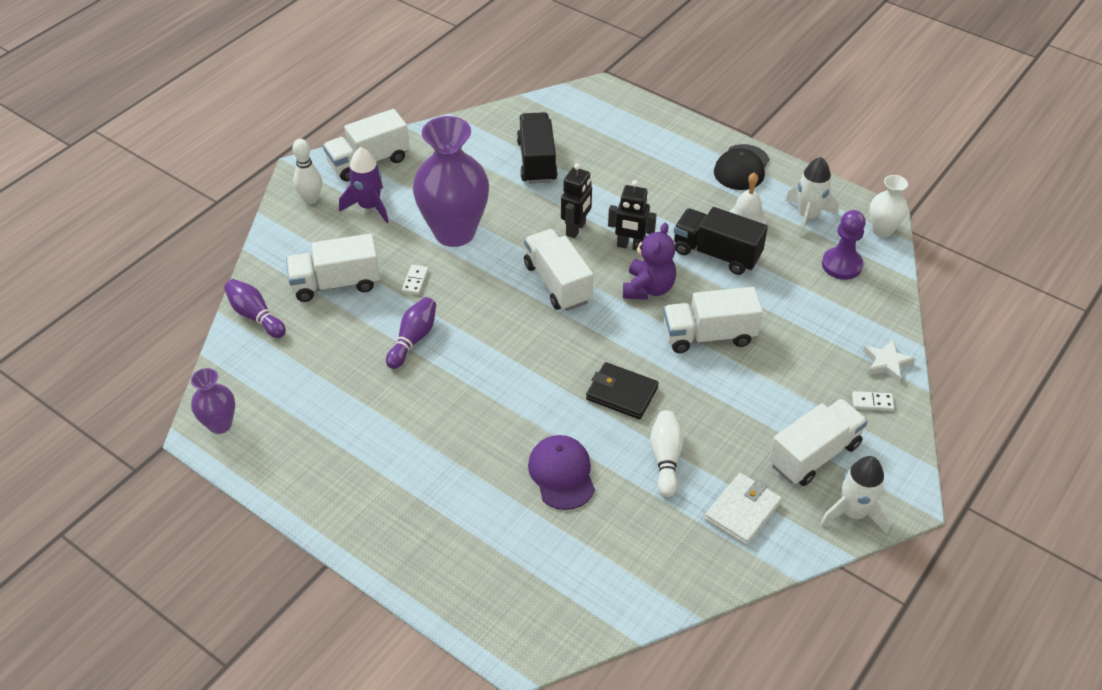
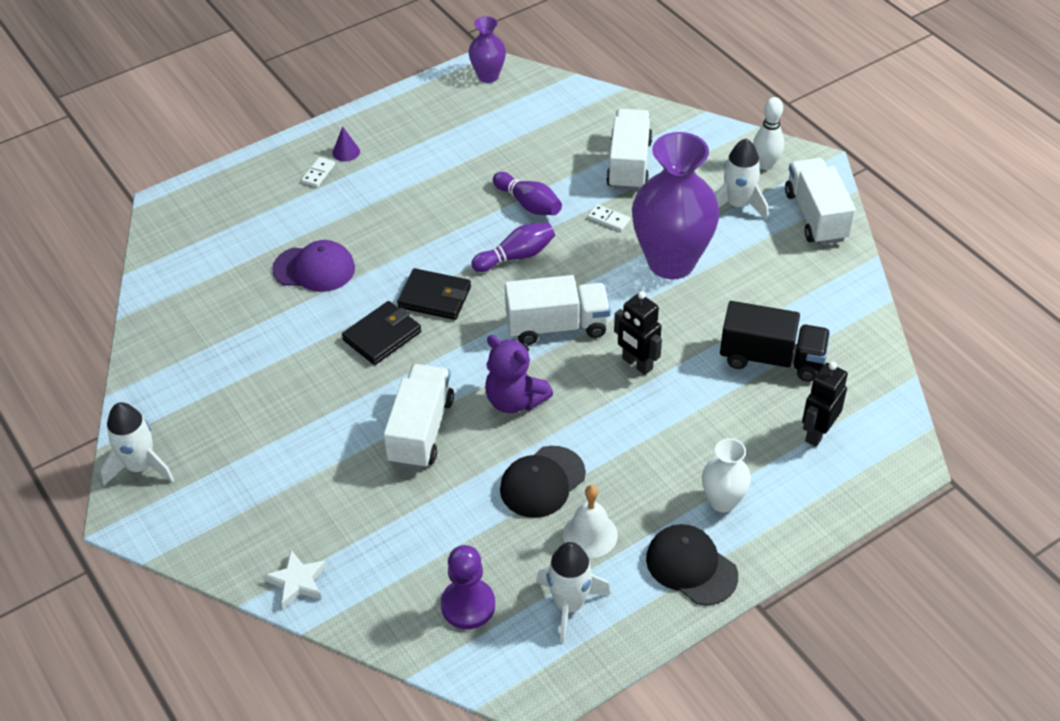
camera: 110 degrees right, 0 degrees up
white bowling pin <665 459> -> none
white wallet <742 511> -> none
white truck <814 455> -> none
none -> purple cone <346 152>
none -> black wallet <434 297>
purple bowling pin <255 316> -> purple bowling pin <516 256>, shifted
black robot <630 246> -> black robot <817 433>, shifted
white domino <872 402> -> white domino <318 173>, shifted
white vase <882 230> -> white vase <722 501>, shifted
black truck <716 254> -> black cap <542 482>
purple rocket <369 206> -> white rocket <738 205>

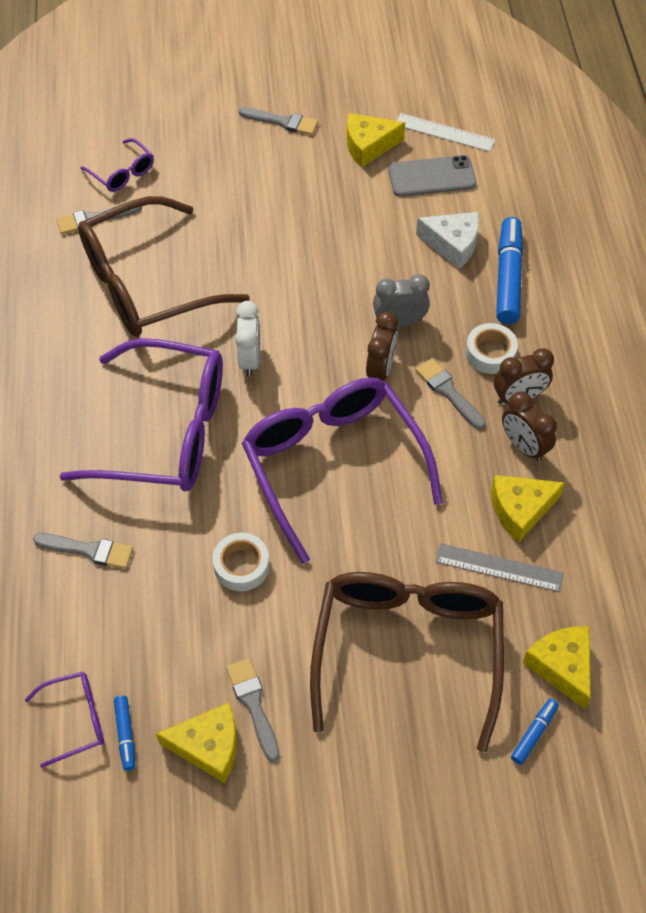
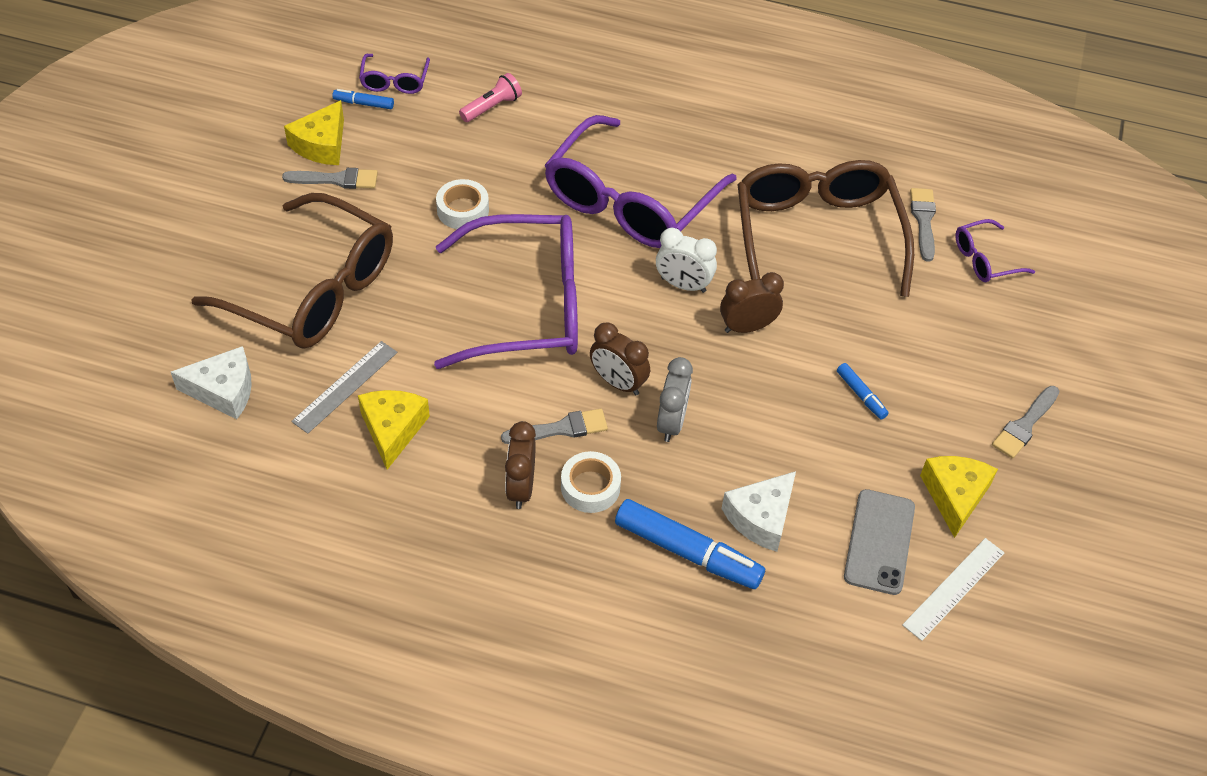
camera: 110 degrees right, 5 degrees down
grey brush <89 550> -> none
none -> pink flashlight <492 107>
brown clock <523 446> -> brown clock <747 327>, shifted
blue marker <534 733> -> blue marker <861 395>, shifted
yellow cheese <562 666> -> white cheese <223 391>

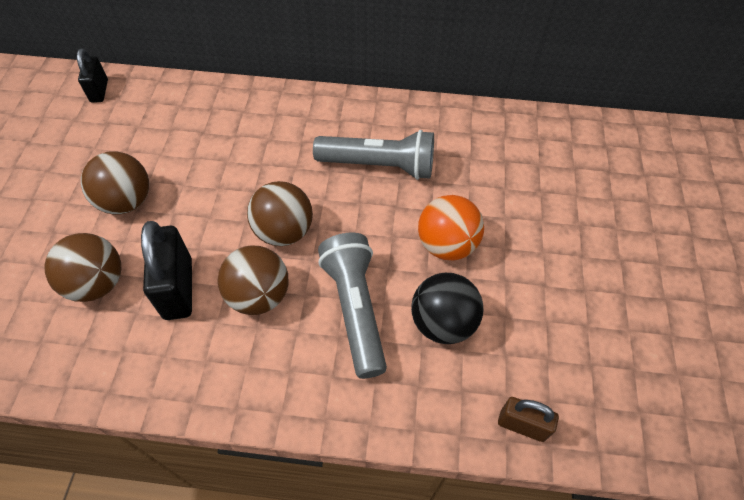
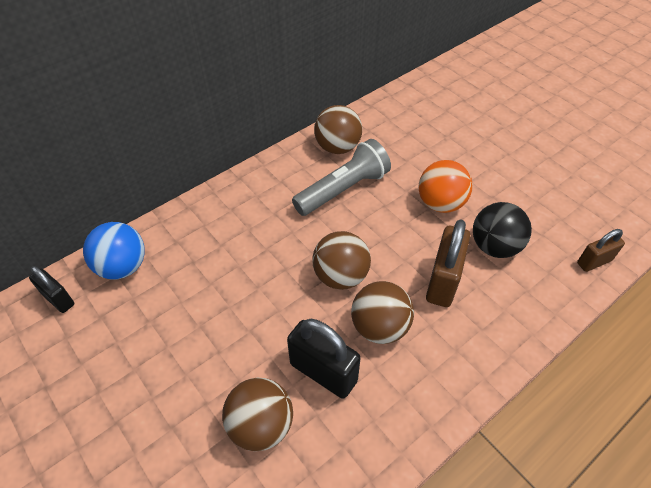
camera: 45 degrees left, 5 degrees down
none -> blue ball <123 266>
brown ball <126 201> -> brown ball <337 147>, shifted
grey flashlight <355 309> -> brown padlock <443 281>

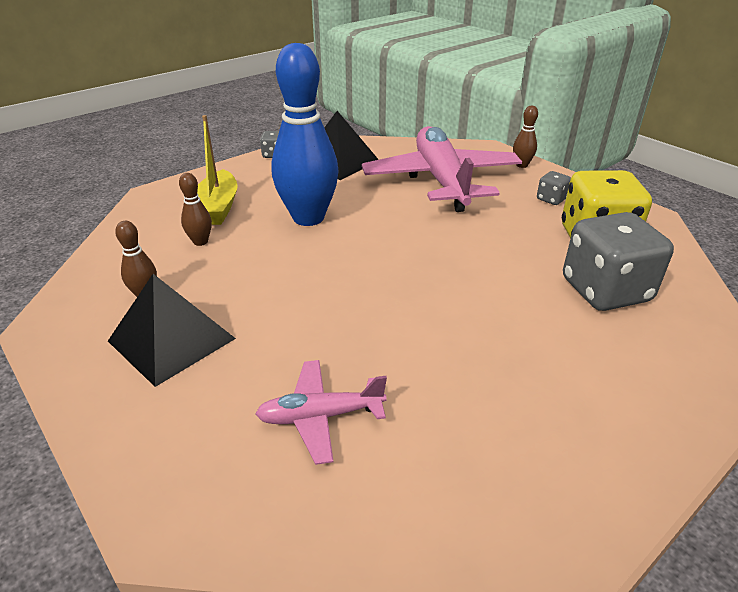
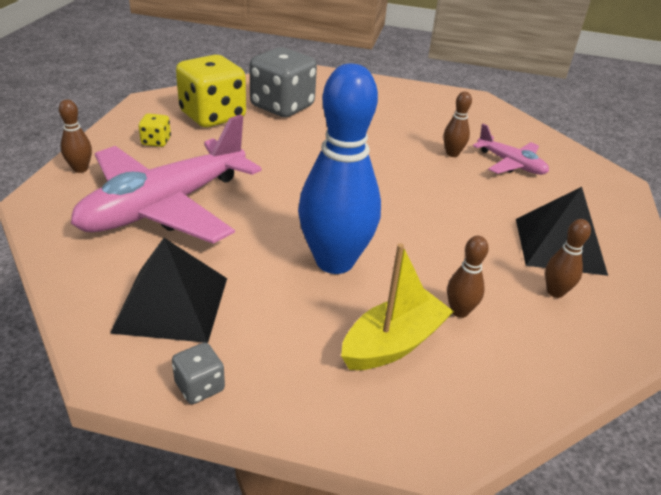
camera: 130 degrees left, 0 degrees up
none -> brown bowling pin <452 154>
grey dice <551 199> -> yellow dice <156 142>

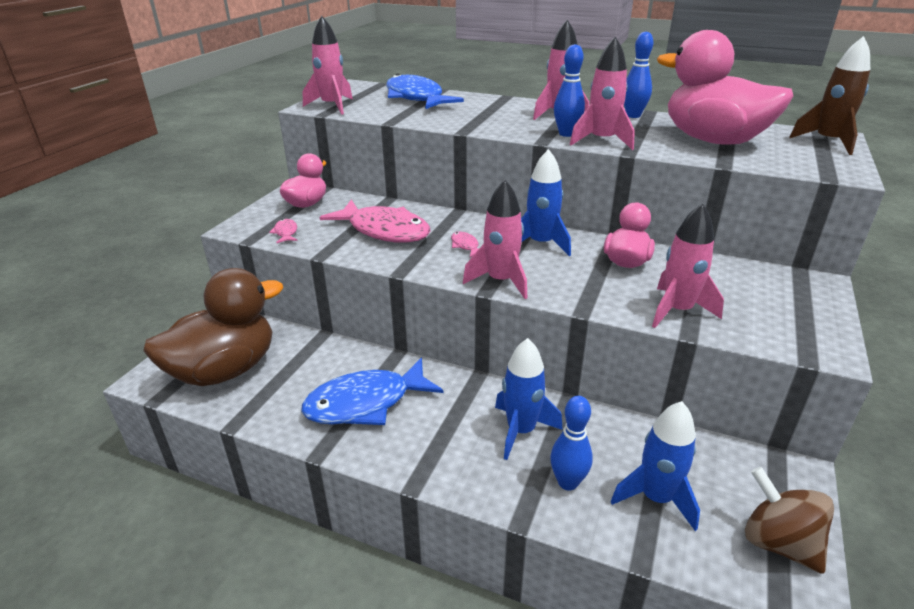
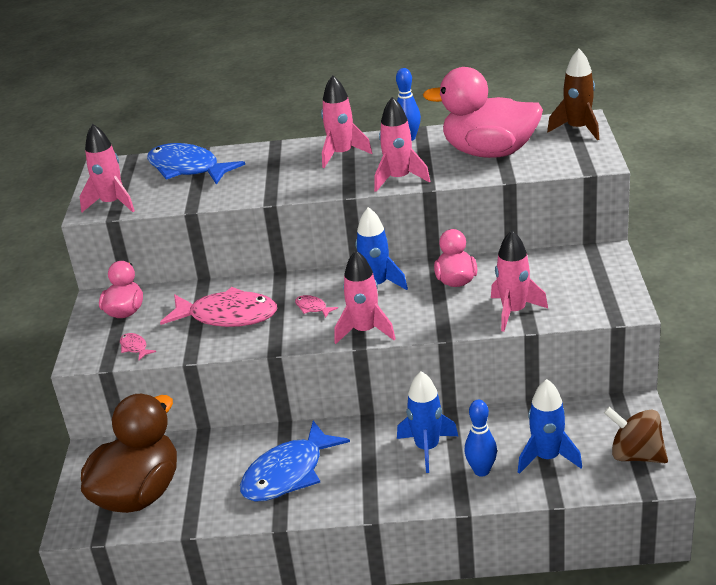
camera: 20 degrees left, 0 degrees up
blue bowling pin <566 134> -> none

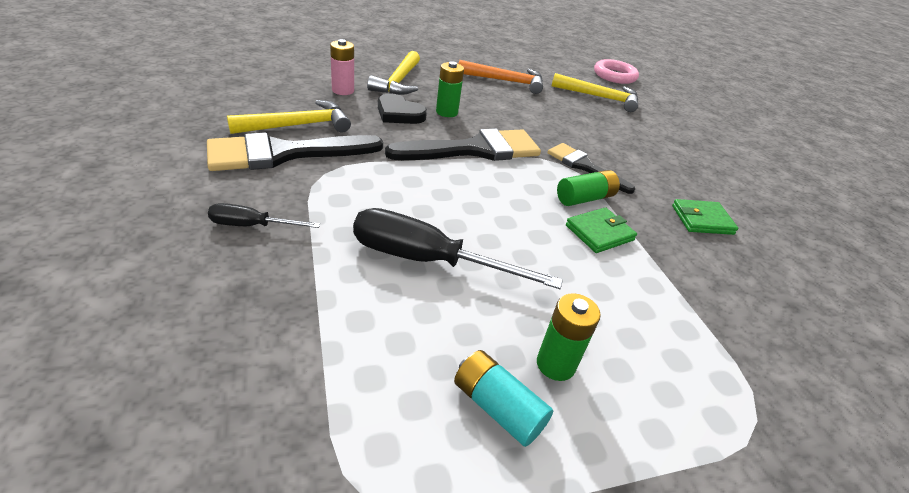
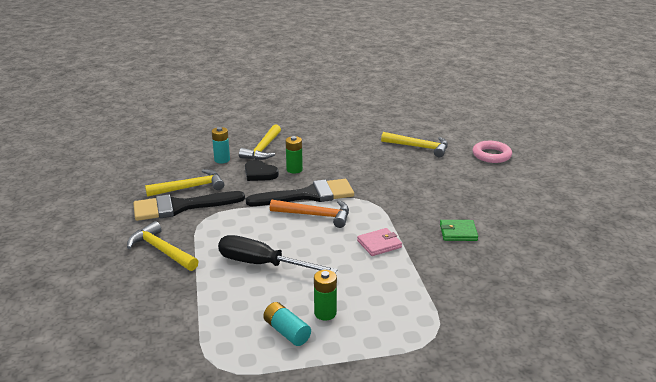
camera: 10 degrees right, 10 degrees down
black brush <584 166> -> none
green battery <585 198> -> none
orange hammer <506 81> -> orange hammer <315 215>, shifted
pink ring <614 76> -> pink ring <491 155>, shifted
black screwdriver <252 226> -> yellow hammer <161 250>
pink battery <343 90> -> turquoise battery <222 160>
green wallet <599 233> -> pink wallet <379 244>

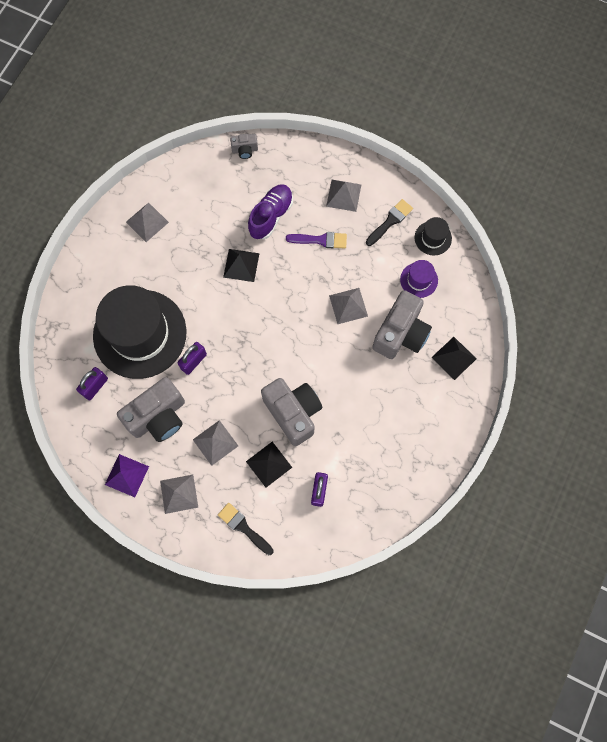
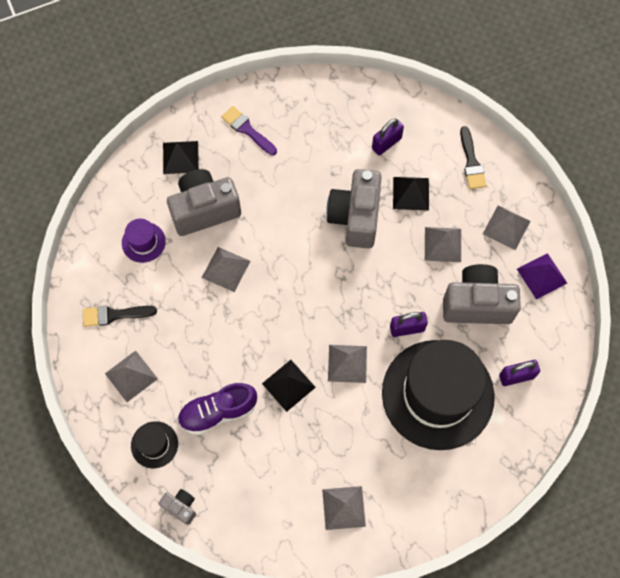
camera: 140 degrees left, 5 degrees down
none -> grey pyramid <347 363>
purple brush <320 240> -> purple brush <247 130>, shifted
black hat <433 238> -> black hat <154 444>, shifted

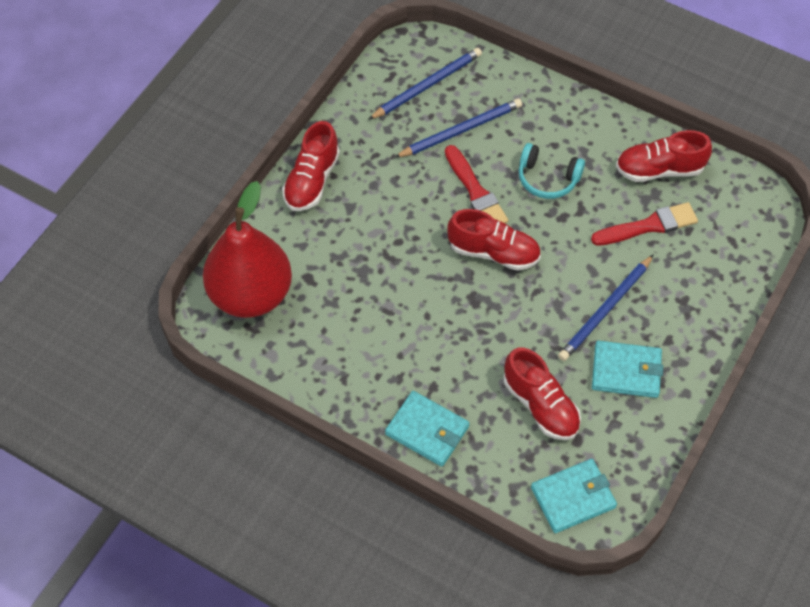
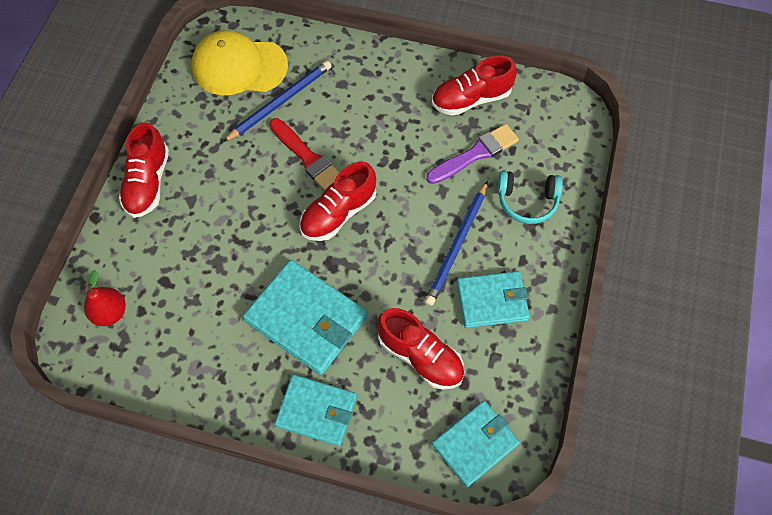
camera: 15 degrees left, 5 degrees up
none -> turquoise wallet <306 319>
turquoise headphones <547 178> -> turquoise headphones <527 201>, shifted
blue pencil <427 85> -> yellow cap <239 66>
red brush <648 226> -> purple brush <475 154>
red shoe <493 252> -> red shoe <338 213>, 135 degrees clockwise
red pear <251 295> -> red pear <110 313>, x0.45

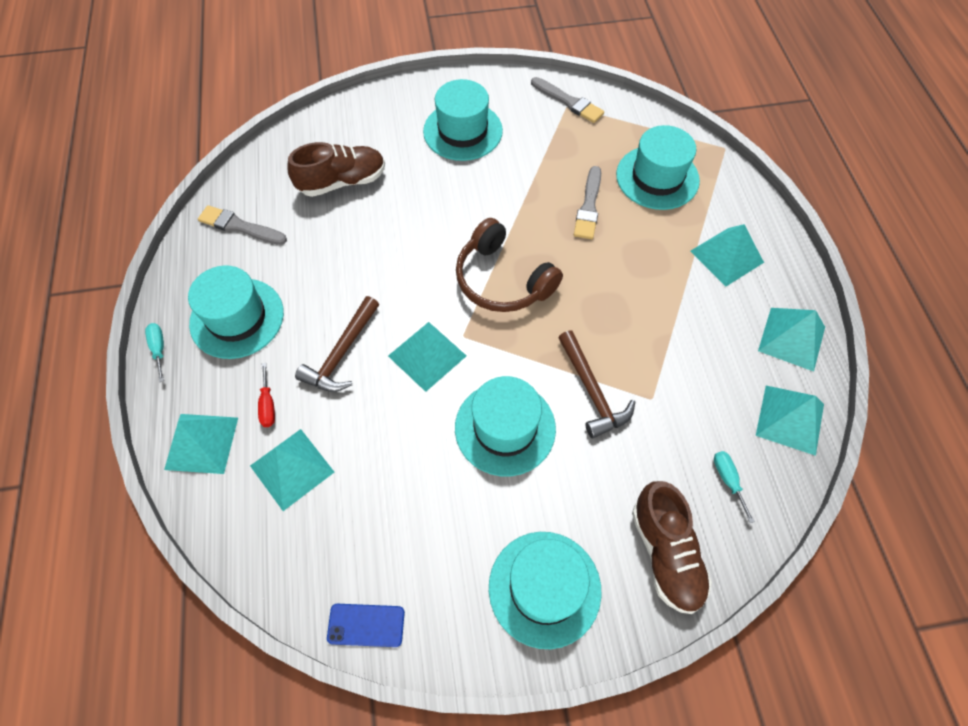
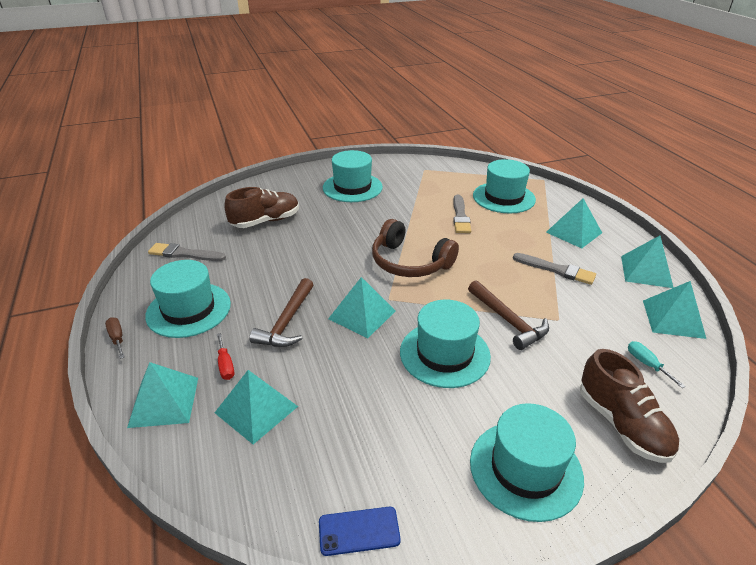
camera: 10 degrees left, 25 degrees down
grey brush <568 102> -> grey brush <556 270>, shifted
turquoise screwdriver <159 349> -> brown screwdriver <117 338>

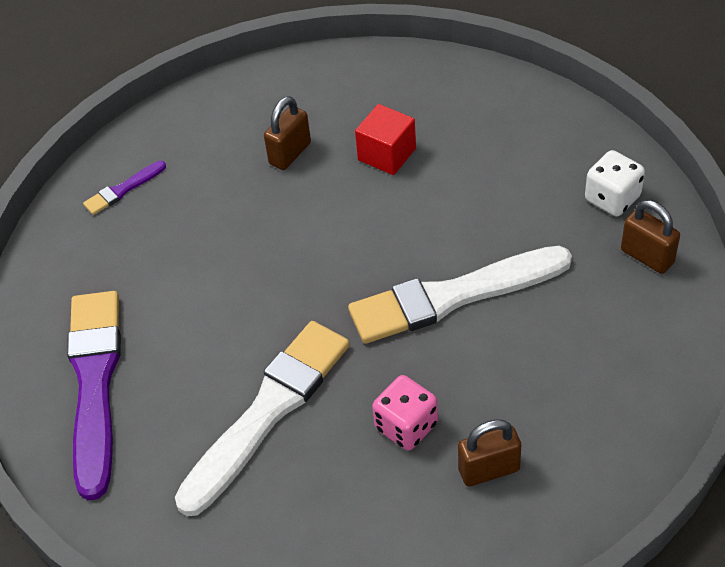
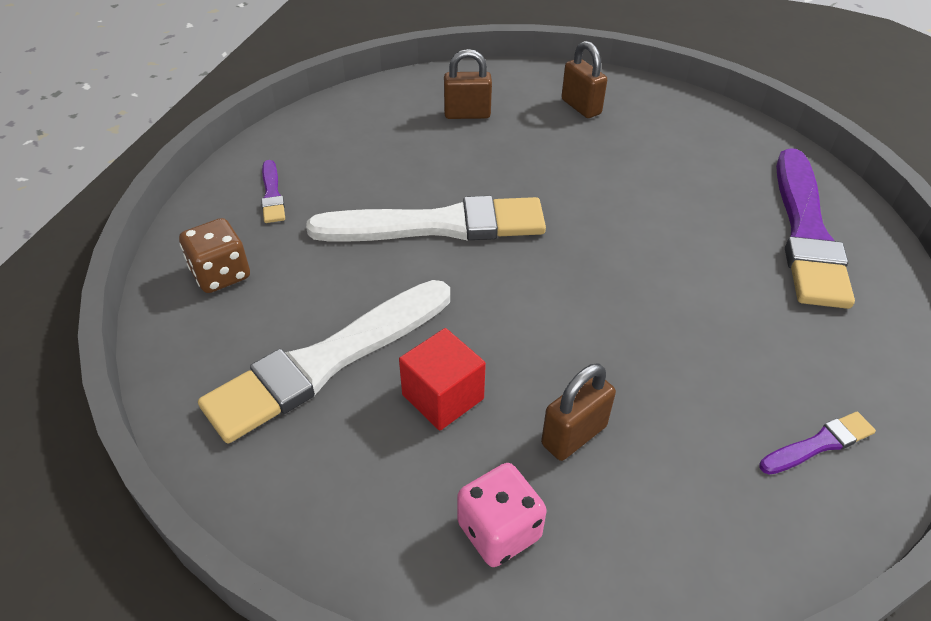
camera: 170 degrees left, 5 degrees down
none -> purple brush <272 195>
white brush <267 412> -> white brush <327 361>, shifted
pink dice <406 426> -> pink dice <499 531>, shifted
brown padlock <647 256> -> brown padlock <581 107>, shifted
white dice <612 198> -> brown dice <221 274>

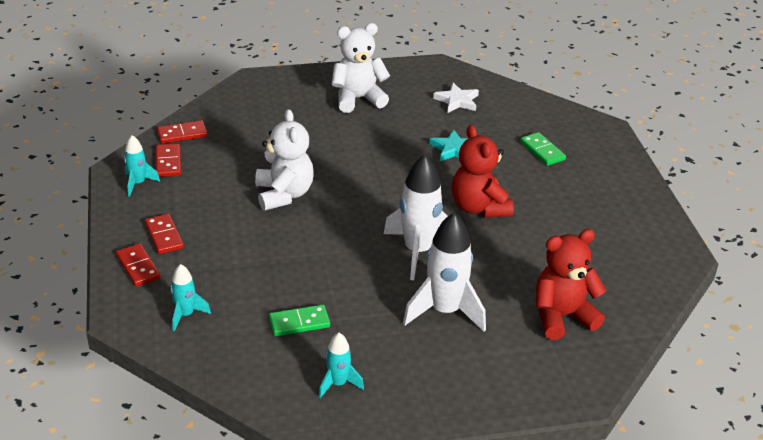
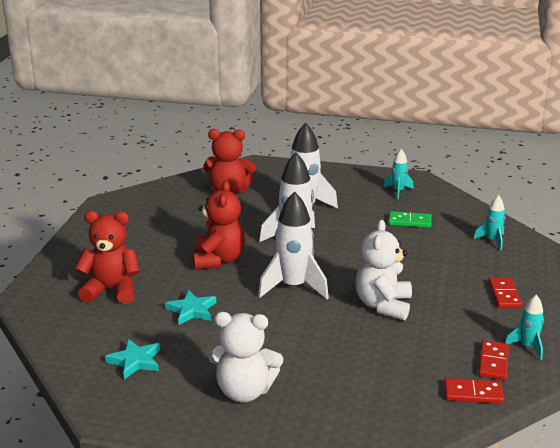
camera: 155 degrees left, 10 degrees down
red domino <138 267> -> none
none -> white rocket <293 287>
green domino <542 151> -> red teddy bear <112 290>
white star <457 101> -> turquoise star <135 361>

